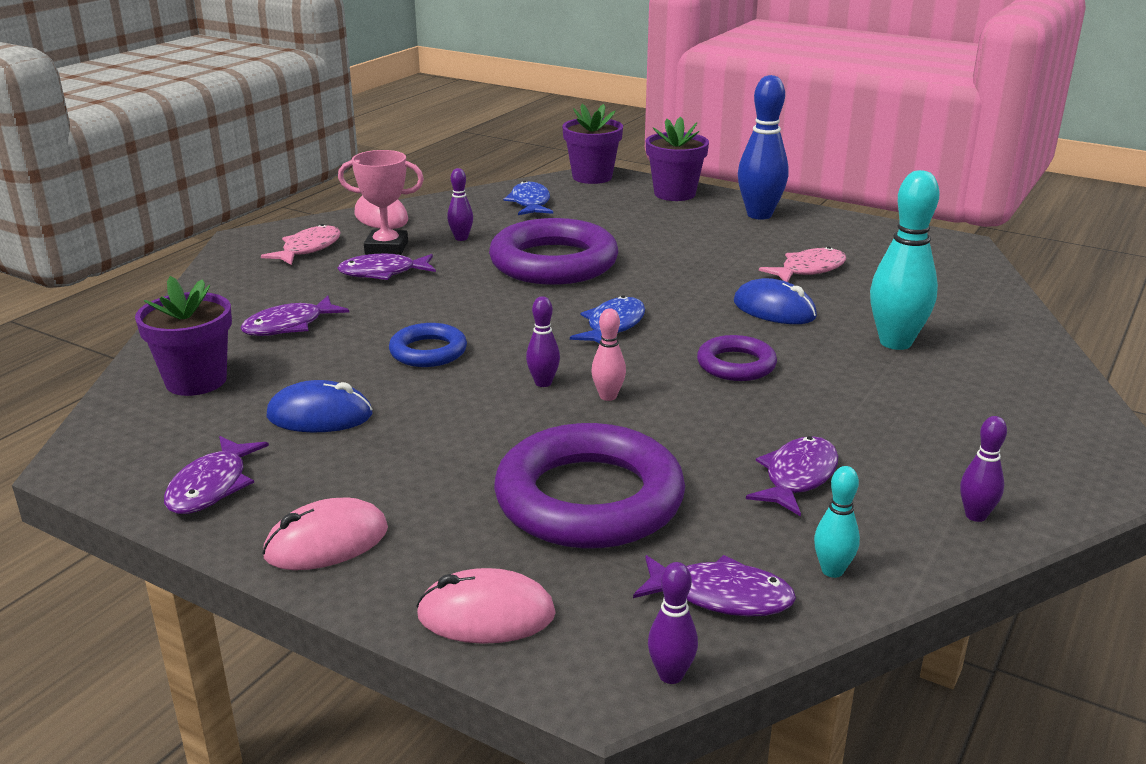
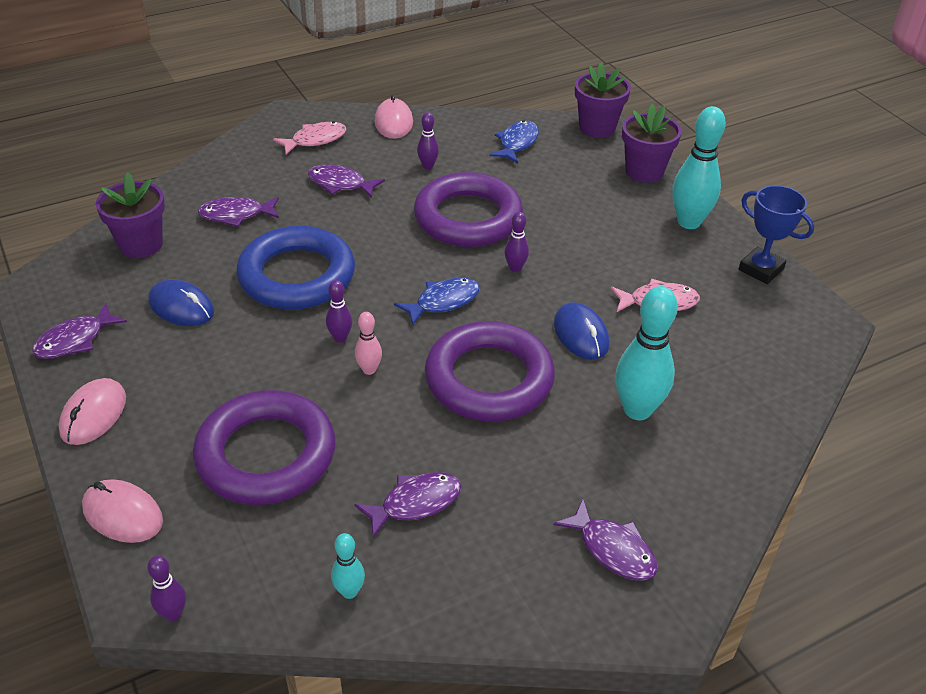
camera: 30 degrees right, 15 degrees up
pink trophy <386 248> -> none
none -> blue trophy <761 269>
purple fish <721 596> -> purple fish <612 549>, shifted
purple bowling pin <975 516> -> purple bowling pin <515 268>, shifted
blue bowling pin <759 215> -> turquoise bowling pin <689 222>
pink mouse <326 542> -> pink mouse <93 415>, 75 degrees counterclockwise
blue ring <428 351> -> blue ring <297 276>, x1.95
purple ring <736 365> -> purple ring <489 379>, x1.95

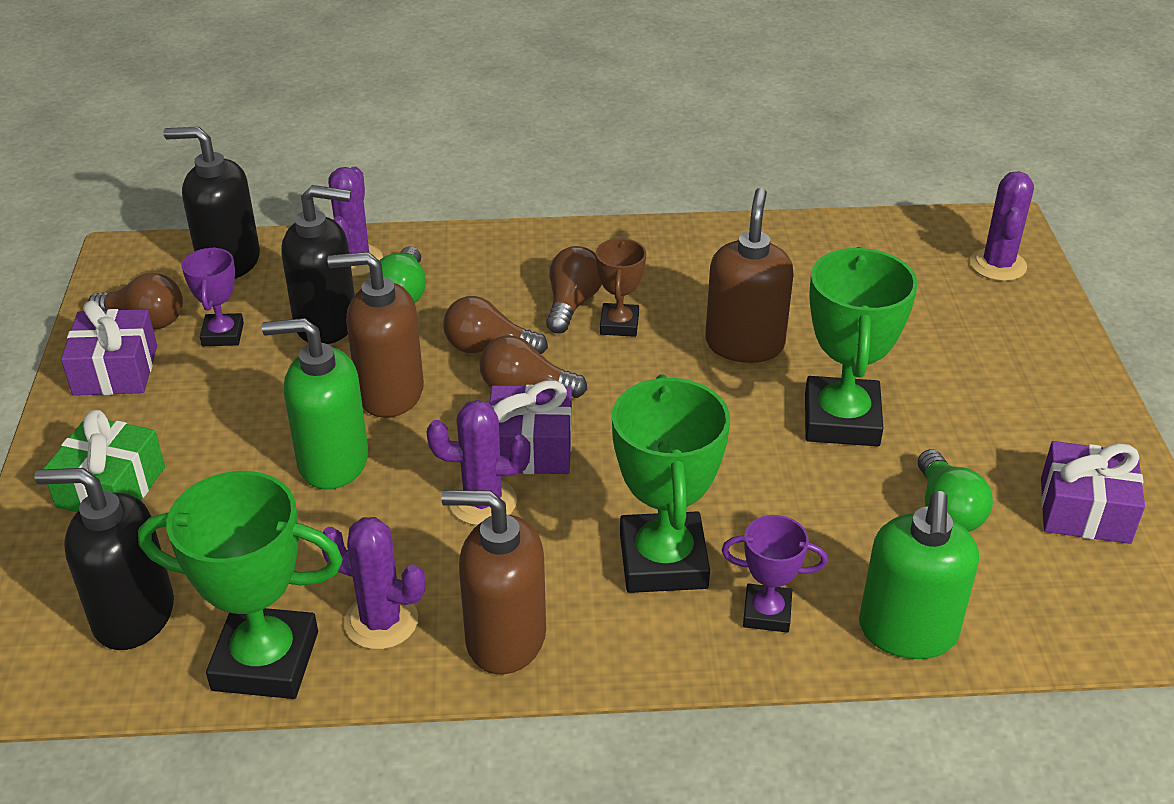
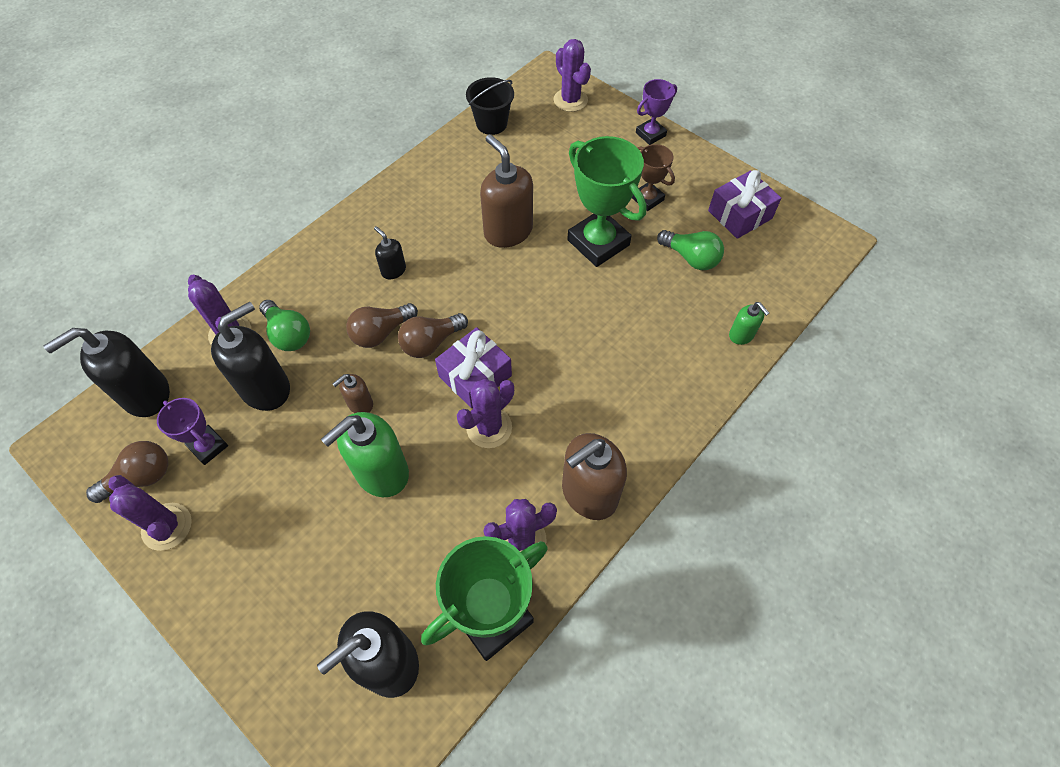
camera: 45 degrees left, 20 degrees up
green gift <111 487> -> none
green trophy <663 561> -> none
none -> black bucket <491 123>
brown trophy <619 324> -> brown trophy <647 199>, shifted
purple trophy <767 613> -> purple trophy <650 134>, shifted
purple gift <115 370> -> purple cactus <167 526>
brown light bulb <572 304> -> black soap dispenser <393 270>
brown soap dispenser <389 393> -> brown soap dispenser <360 404>, x0.50
green soap dispenser <907 632> -> green soap dispenser <741 335>, x0.50

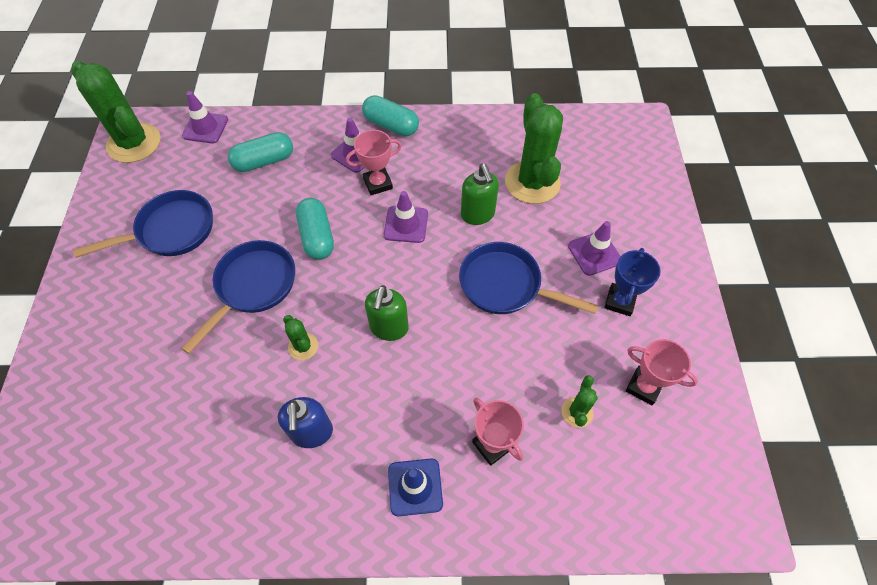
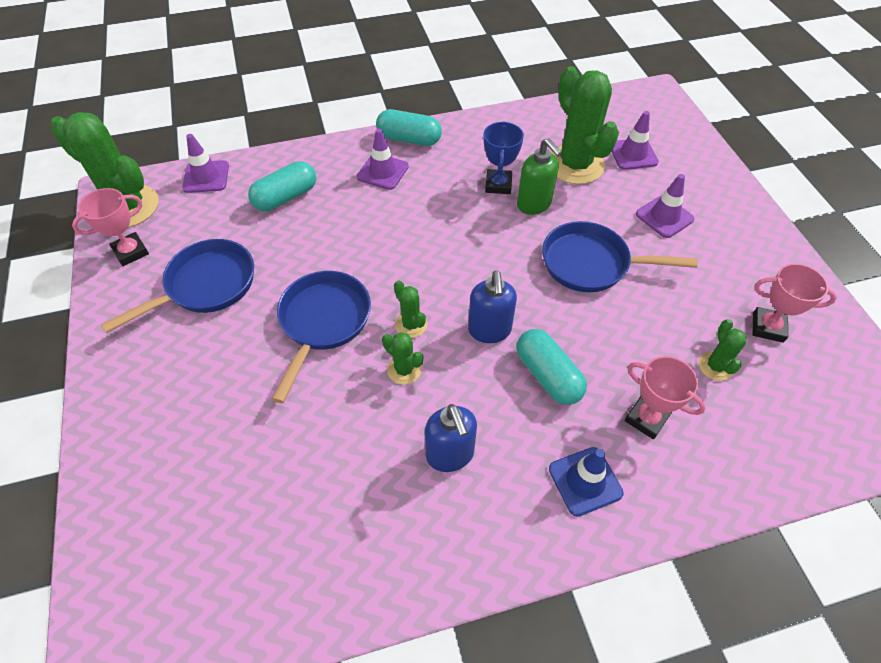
camera: 15 degrees left, 5 degrees down
none -> green cactus <411 325>
turquoise capsule <317 236> -> turquoise capsule <547 375>, shifted
pink trophy <378 183> -> pink trophy <131 252>, shifted
purple traffic cone <406 224> -> purple traffic cone <633 154>, shifted
blue trophy <619 301> -> blue trophy <498 185>, shifted
green soap dispenser <389 328> -> blue soap dispenser <489 331>

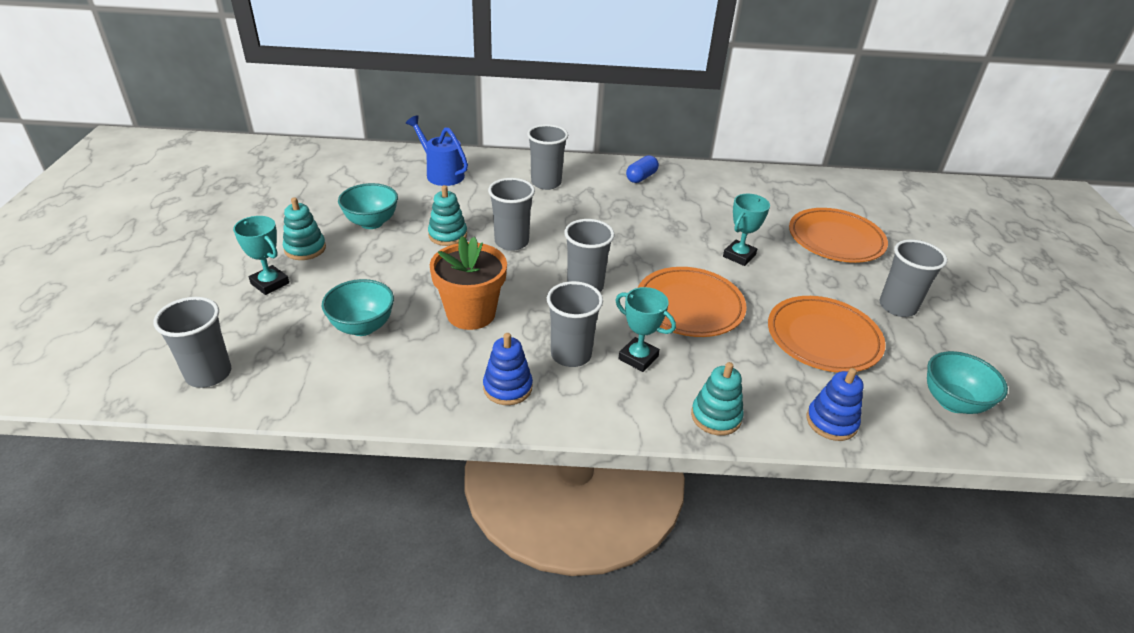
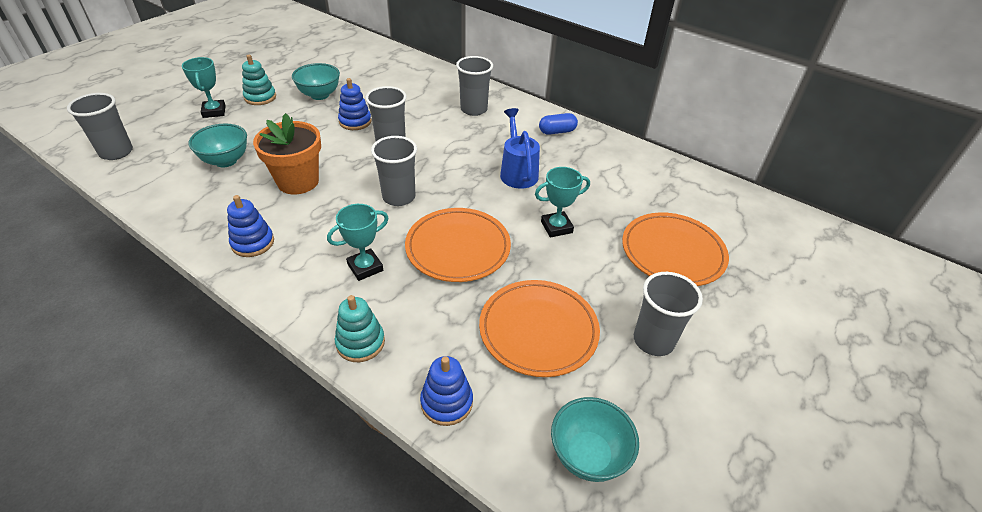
camera: 35 degrees right, 5 degrees up
grey cup <571 355> -> none
blue watering can <441 173> -> blue watering can <517 172>, shifted
turquoise stacking toy <448 235> -> blue stacking toy <355 121>
turquoise trophy <638 358> -> turquoise trophy <365 267>, 75 degrees clockwise

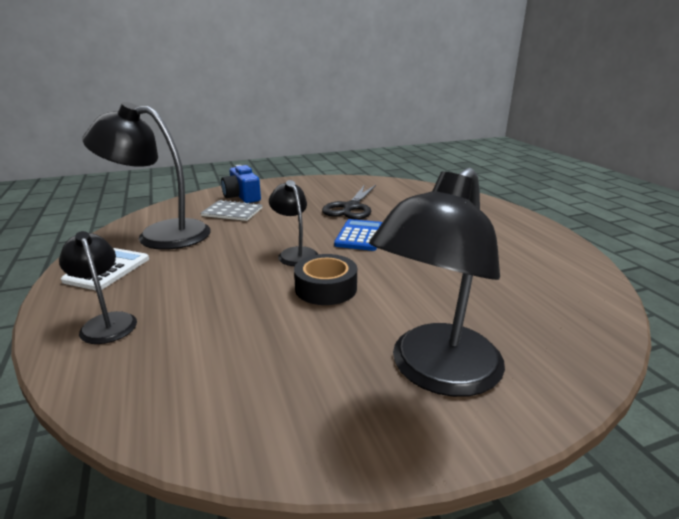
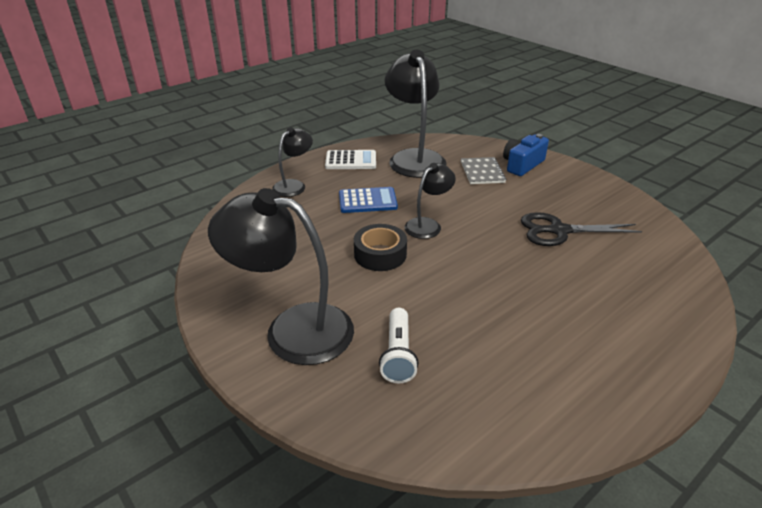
camera: 70 degrees right, 10 degrees up
none -> white flashlight <398 354>
blue calculator <360 236> -> blue calculator <367 201>, shifted

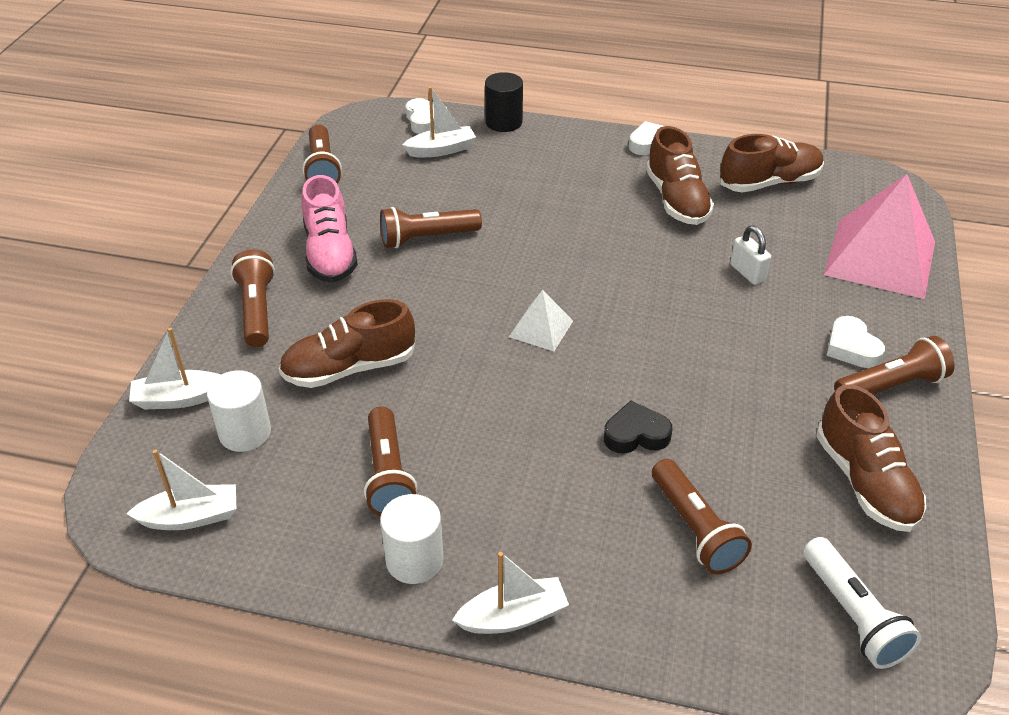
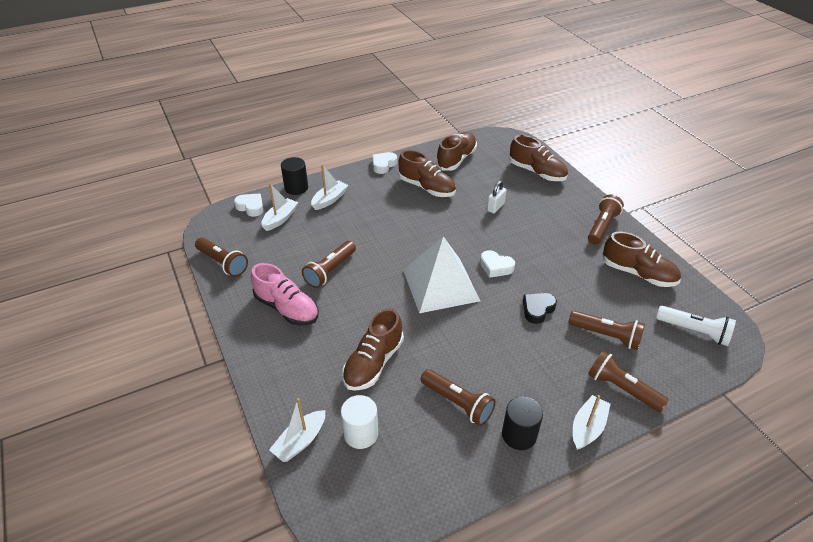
camera: 40 degrees left, 0 degrees up
white boat <191 517> -> white boat <329 200>, shifted
brown flashlight <257 310> -> brown flashlight <622 389>, shifted
white heart <851 348> -> white heart <496 267>, shifted
pink pyramid <880 258> -> brown shoe <537 172>
white cylinder <414 560> -> black cylinder <519 435>
white padlock <747 273> -> white padlock <495 207>, 75 degrees counterclockwise
white pyramid <541 328> -> white pyramid <440 285>, x2.10

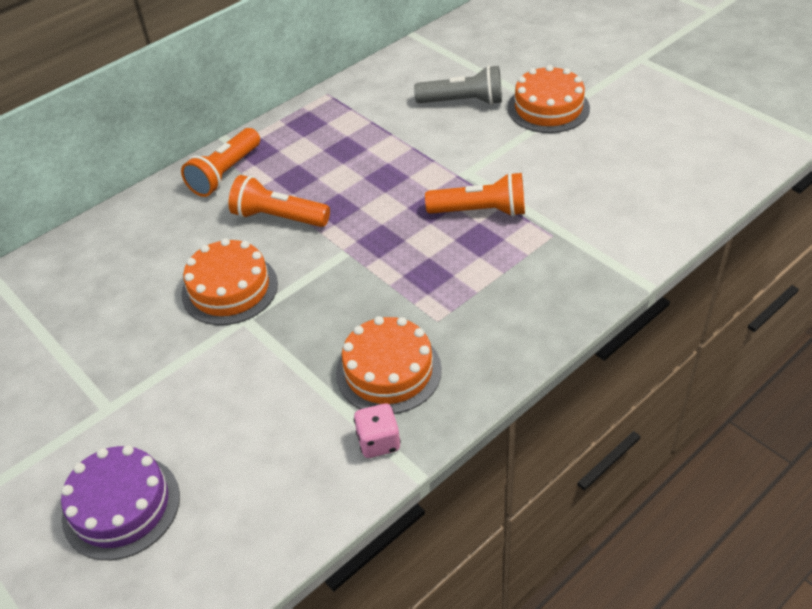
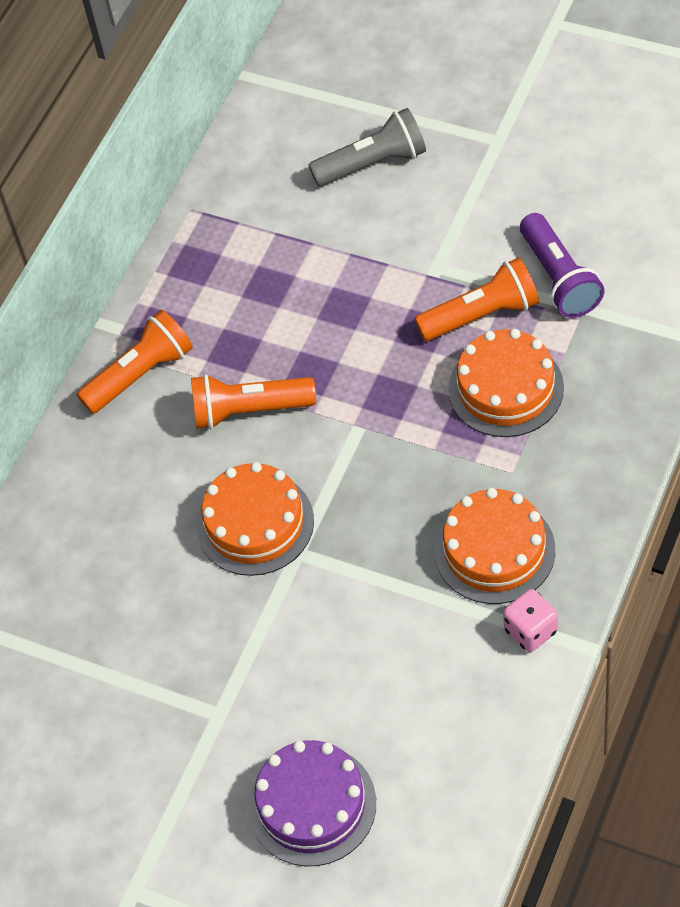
camera: 20 degrees left, 10 degrees up
none -> purple flashlight <559 278>
orange cake <548 108> -> orange cake <506 388>, shifted
orange flashlight <225 173> -> orange flashlight <140 374>, 135 degrees counterclockwise

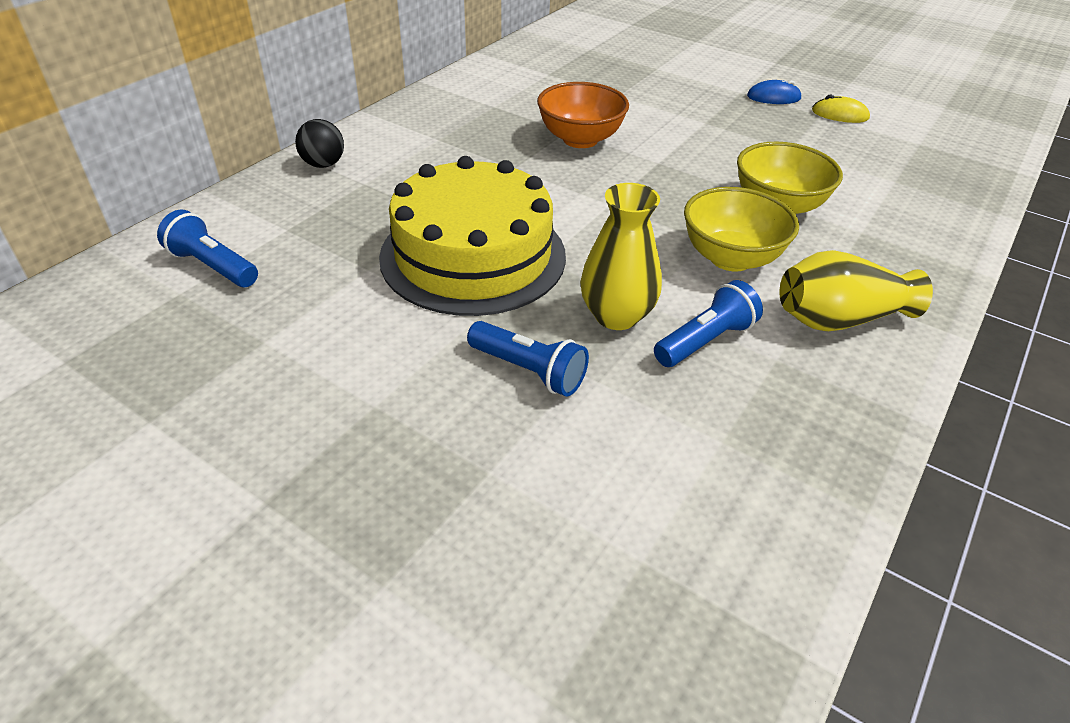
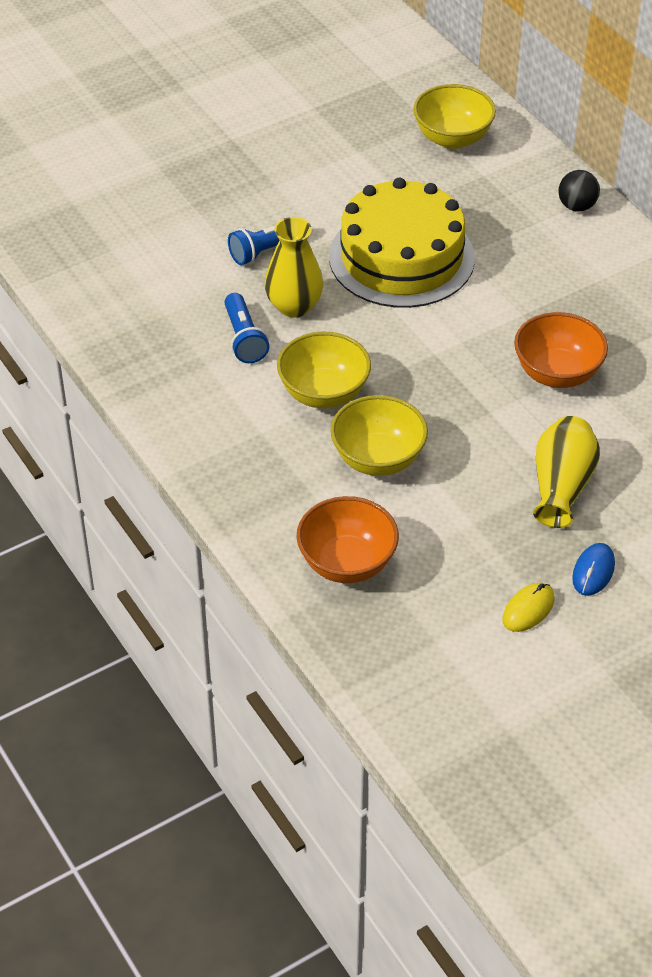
camera: 115 degrees right, 5 degrees up
none -> orange bowl <347 563>
yellow vase <838 319> -> yellow vase <561 486>, shifted
blue flashlight <213 266> -> yellow bowl <452 138>

